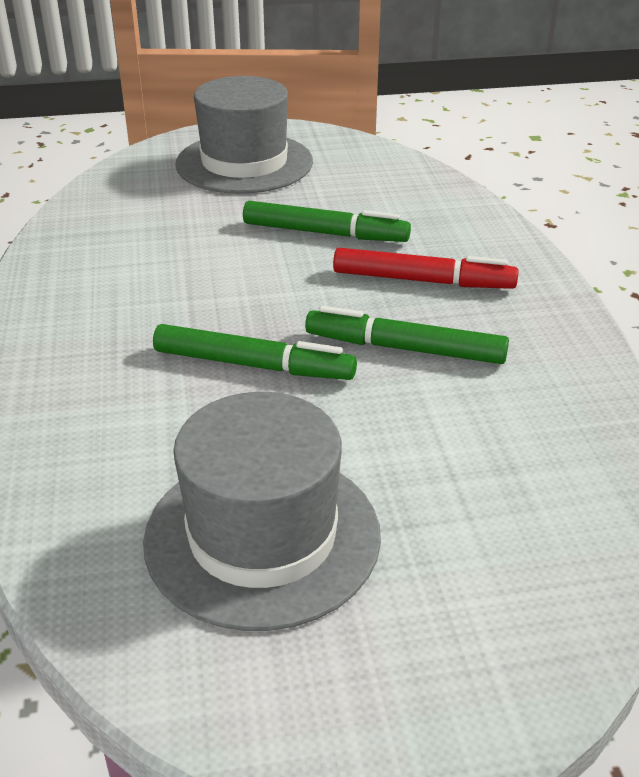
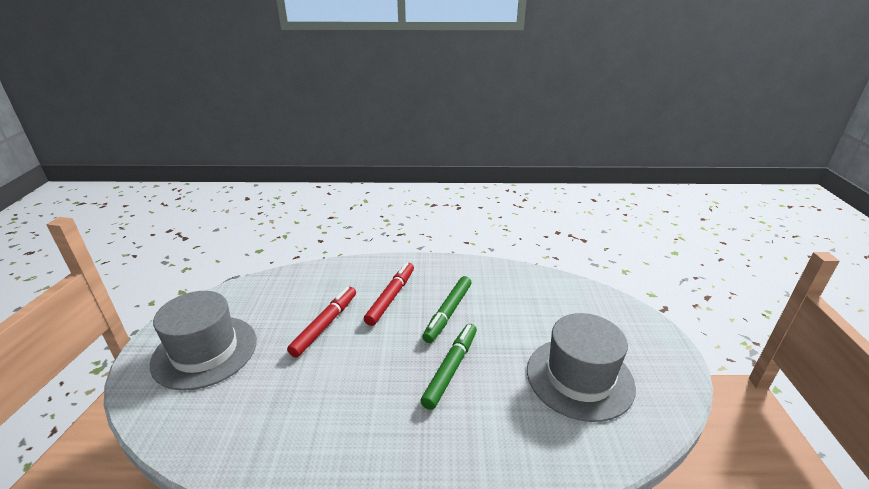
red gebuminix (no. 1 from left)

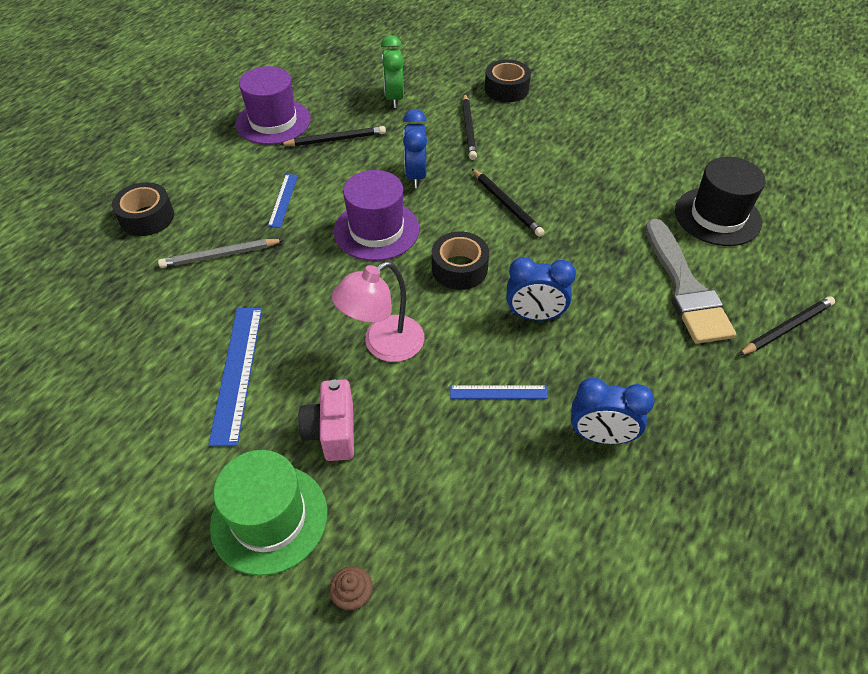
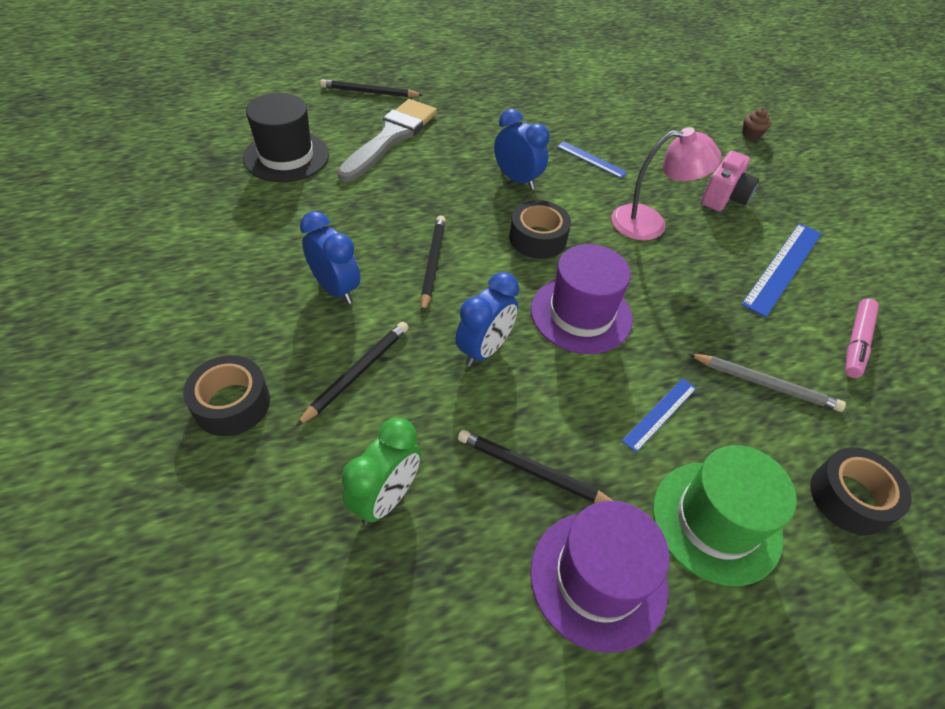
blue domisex (no. 1 from left)
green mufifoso
pink gebuminix

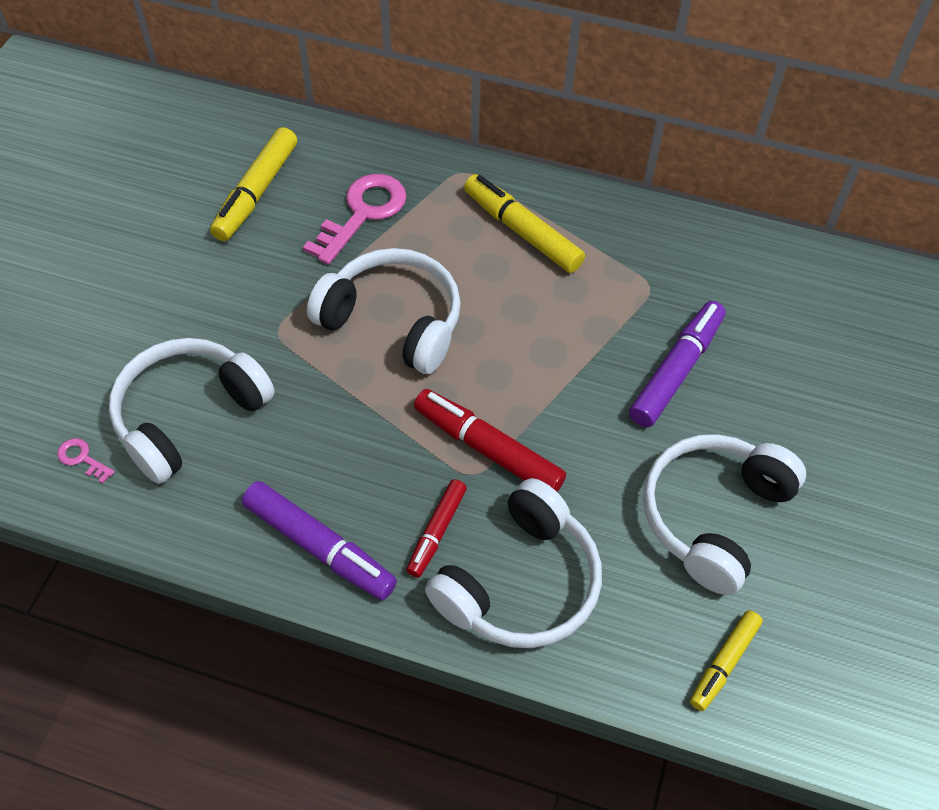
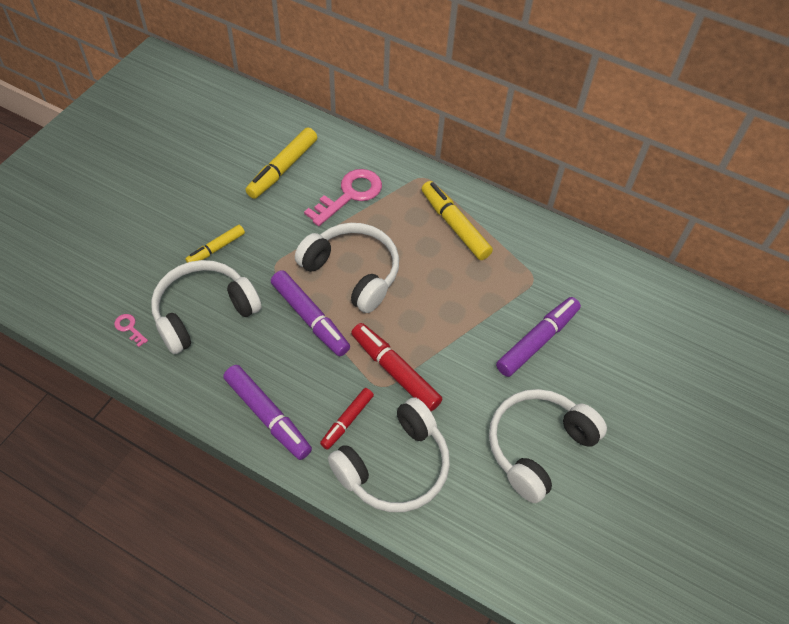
yellow gebuminix (no. 1 from left)
purple gebuminix (no. 2 from left)

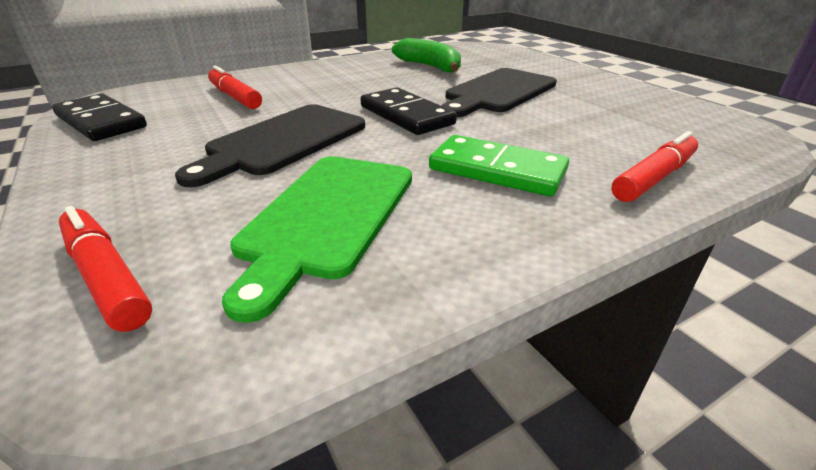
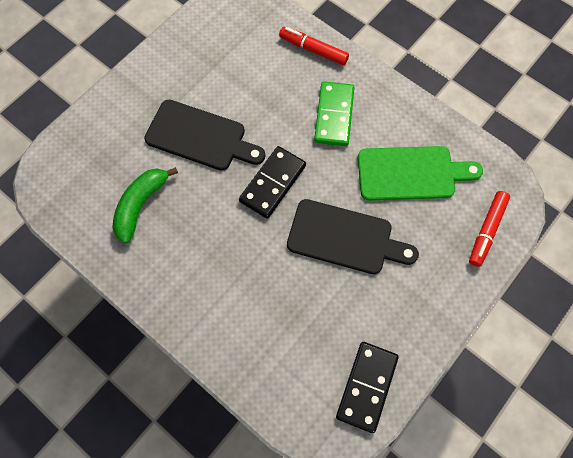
red gebuminix (no. 2 from left in the first image)

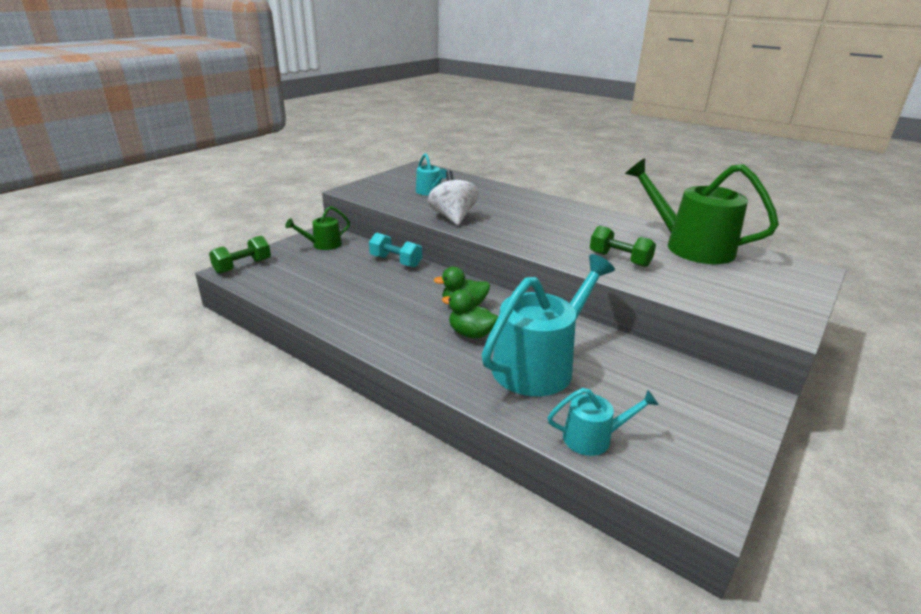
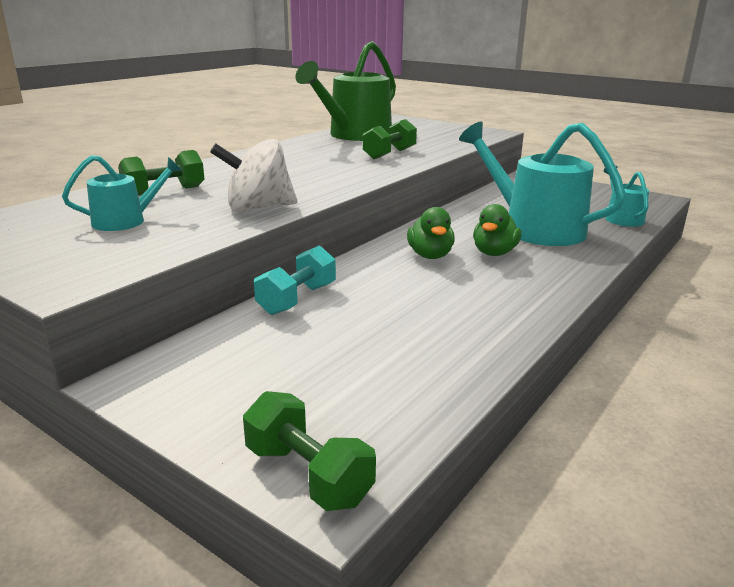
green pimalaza (no. 1 from left in the first image)
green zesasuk (no. 1 from left)

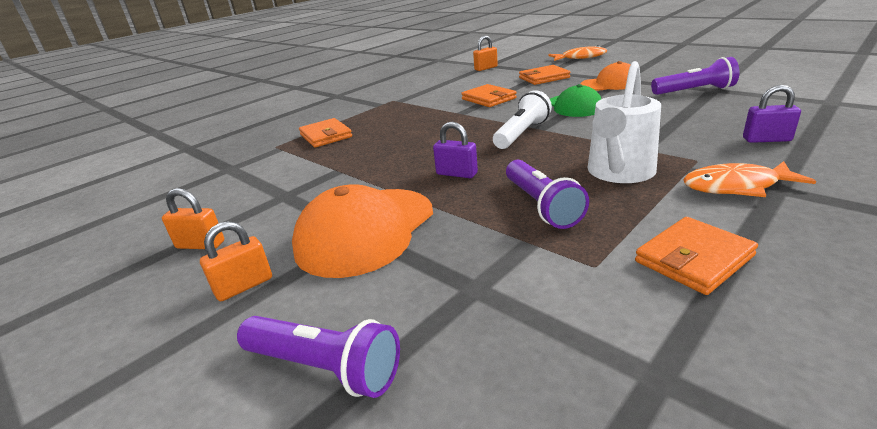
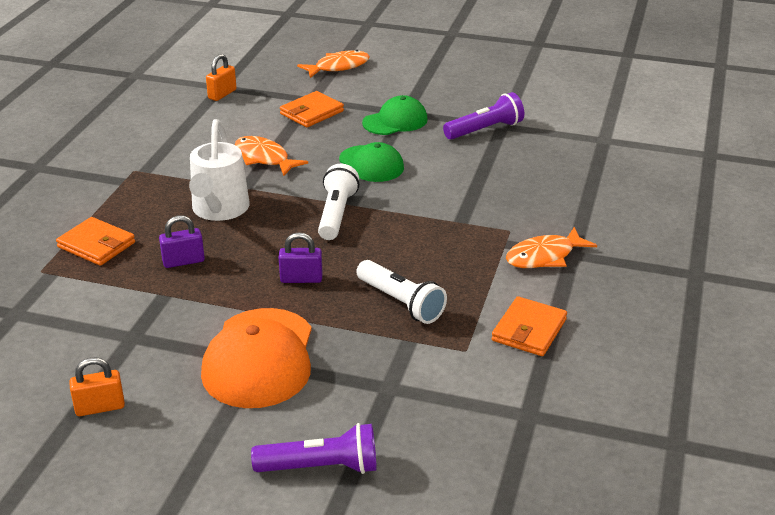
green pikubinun (no. 2 from left)
white pimalaza
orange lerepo (no. 1 from left)
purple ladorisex (no. 1 from left)
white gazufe (no. 2 from left)
orange ladorisex (no. 2 from left in the first image)

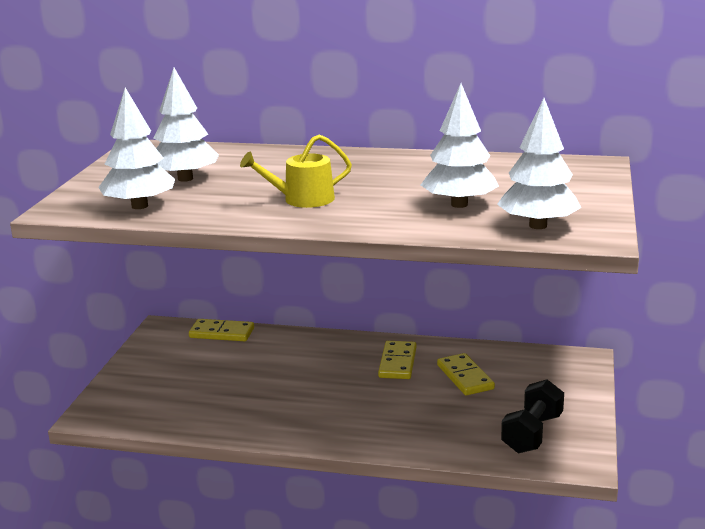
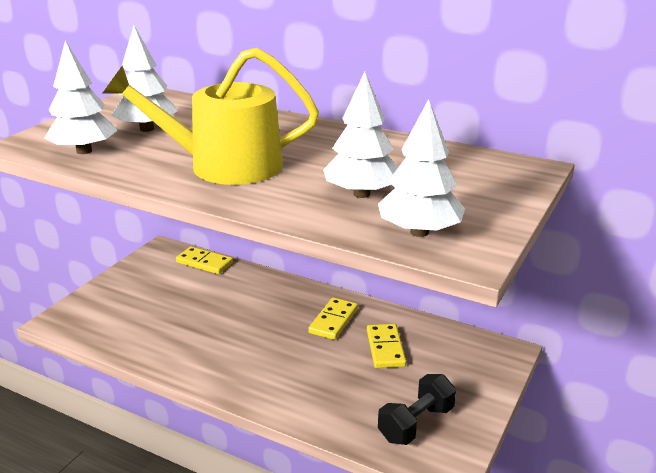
yellow pimalaza

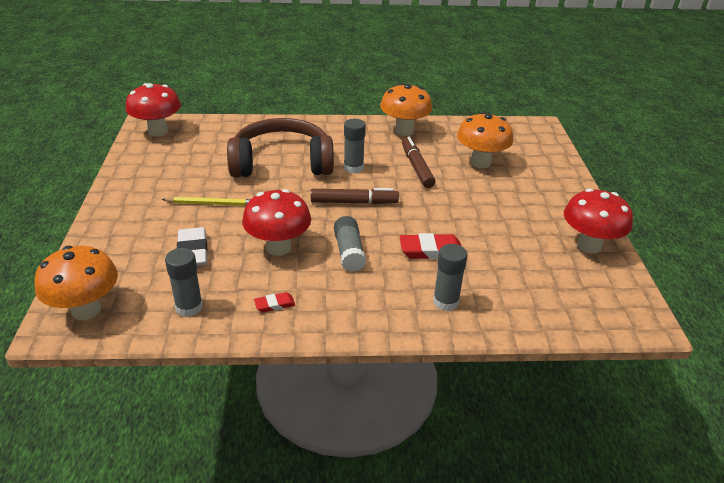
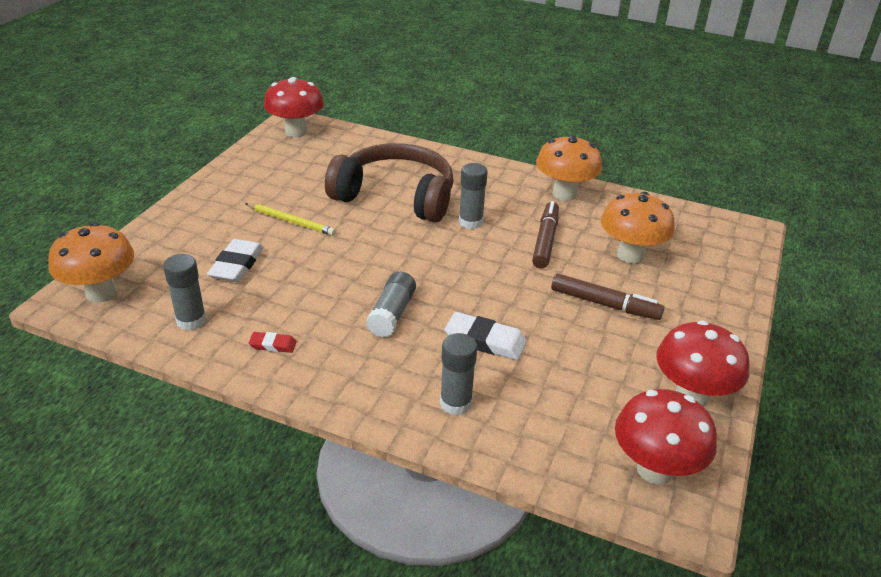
brown gebuminix (no. 2 from left)
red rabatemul (no. 2 from left)
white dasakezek (no. 2 from left)

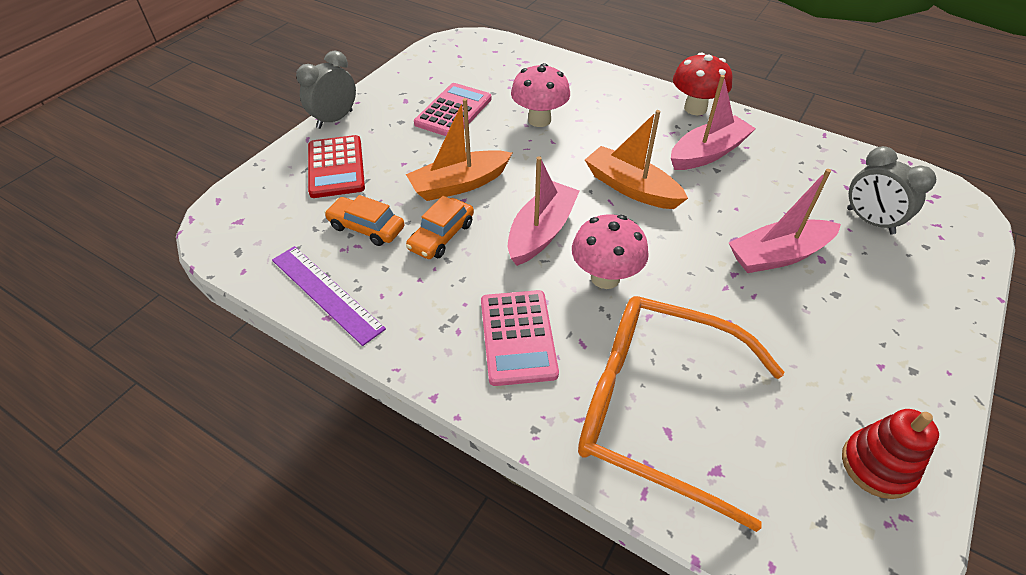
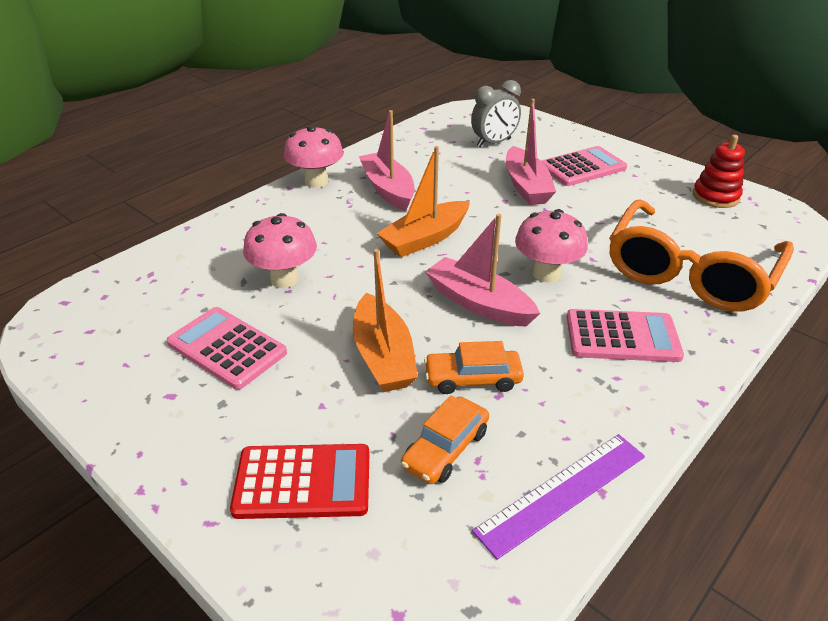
grey domisex (no. 1 from left in the first image)
pink rabatemul (no. 2 from left)
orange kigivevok (no. 2 from left)
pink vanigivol (no. 2 from left)

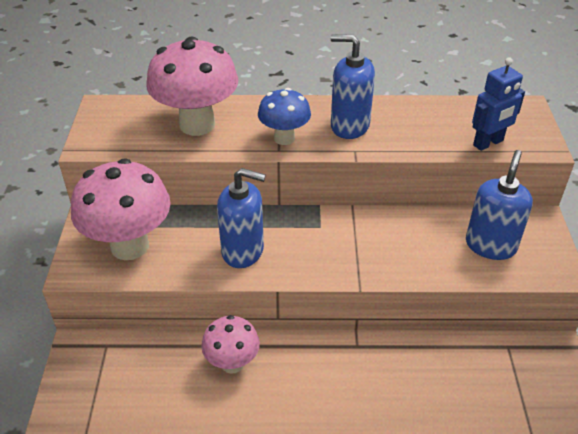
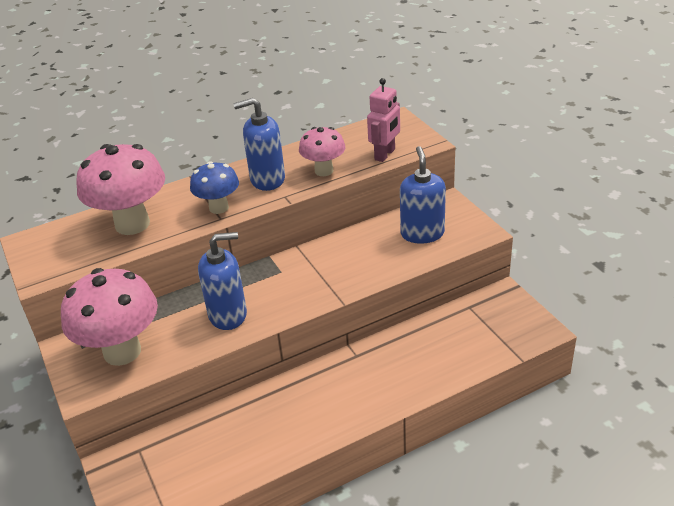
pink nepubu
pink rabatemul (no. 3 from left)

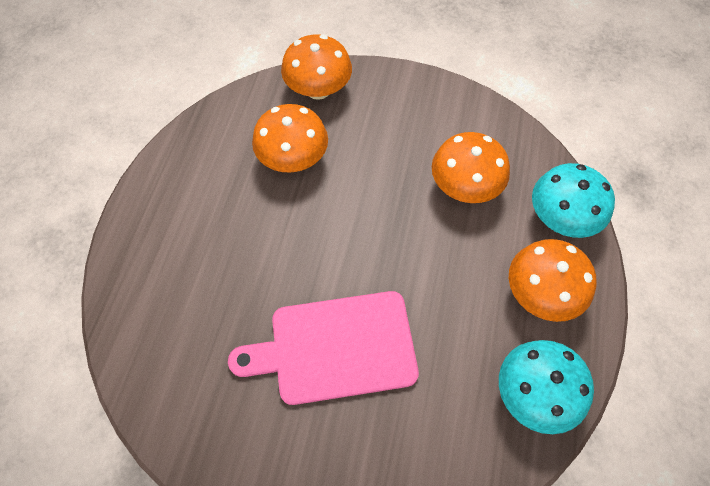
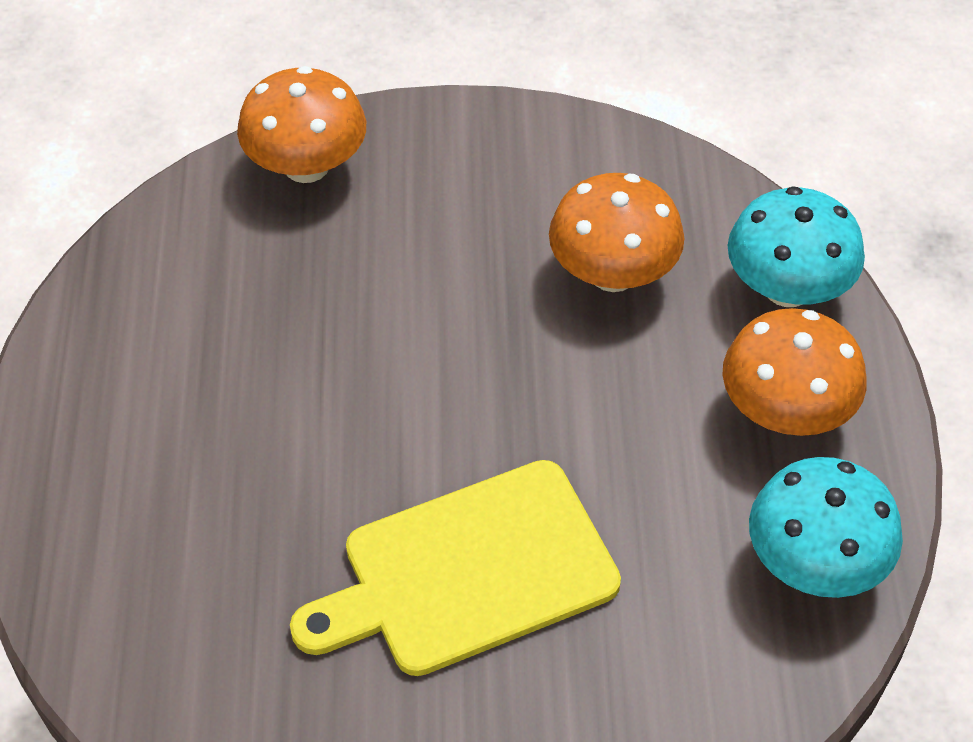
orange rabatemul (no. 1 from left in the first image)
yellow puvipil

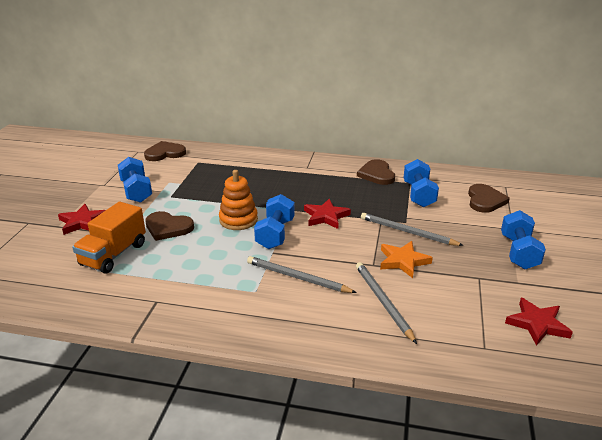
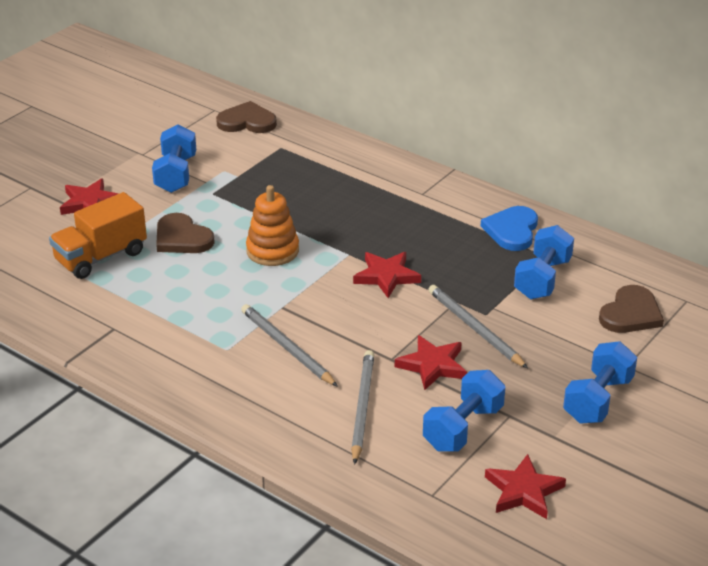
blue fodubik
blue zesasuk (no. 2 from left)
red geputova (no. 3 from left)

